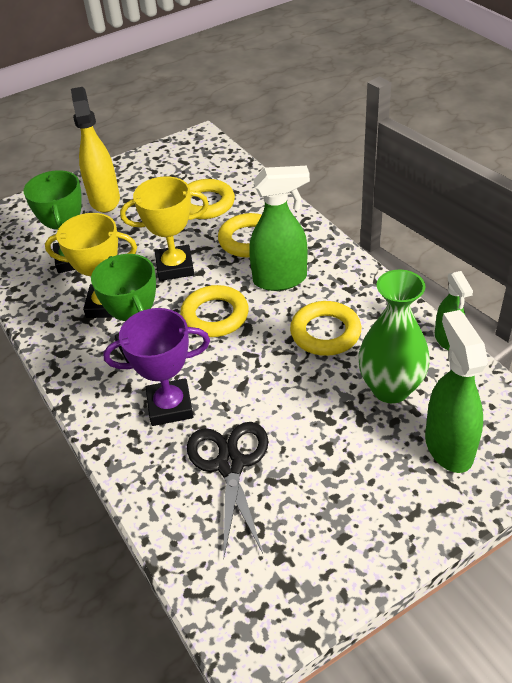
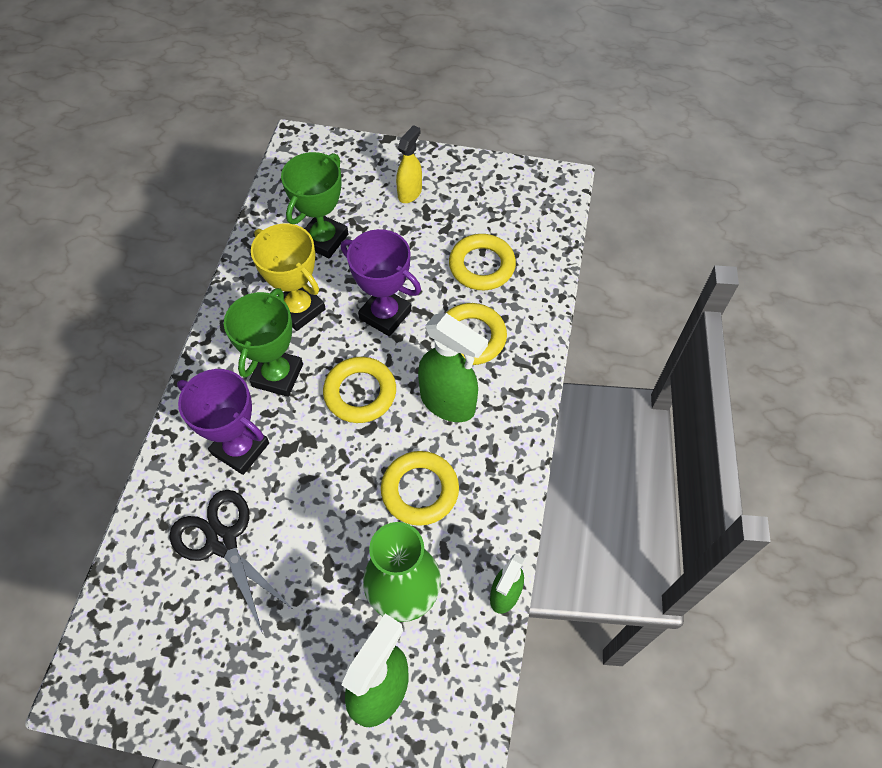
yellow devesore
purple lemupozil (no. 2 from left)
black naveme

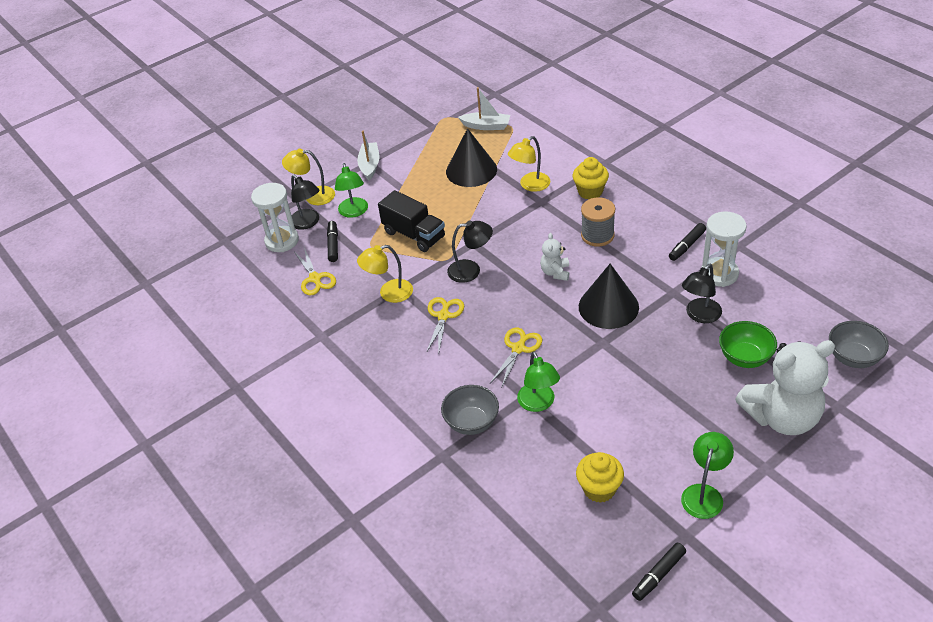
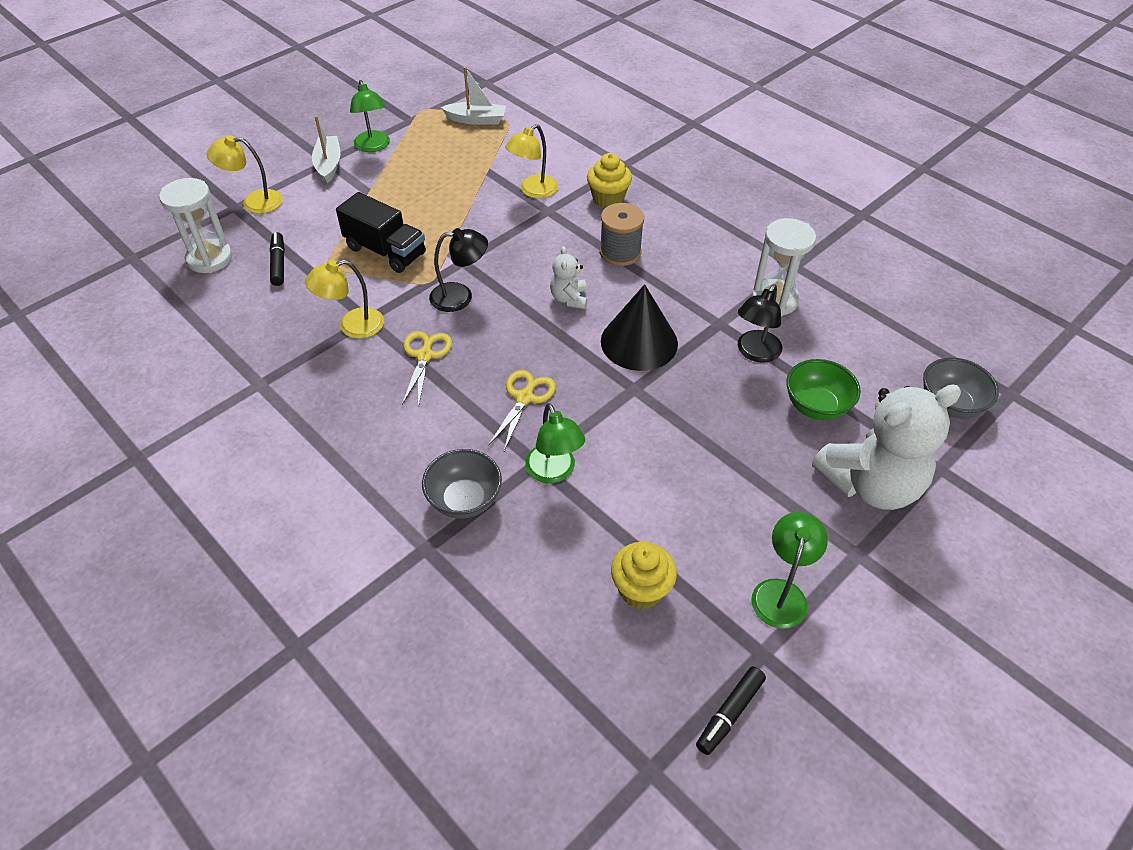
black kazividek (no. 1 from left in the first image)
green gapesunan (no. 1 from left)
black gapesunan (no. 1 from left in the first image)
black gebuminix (no. 3 from left in the first image)
yellow naveme (no. 1 from left in the first image)

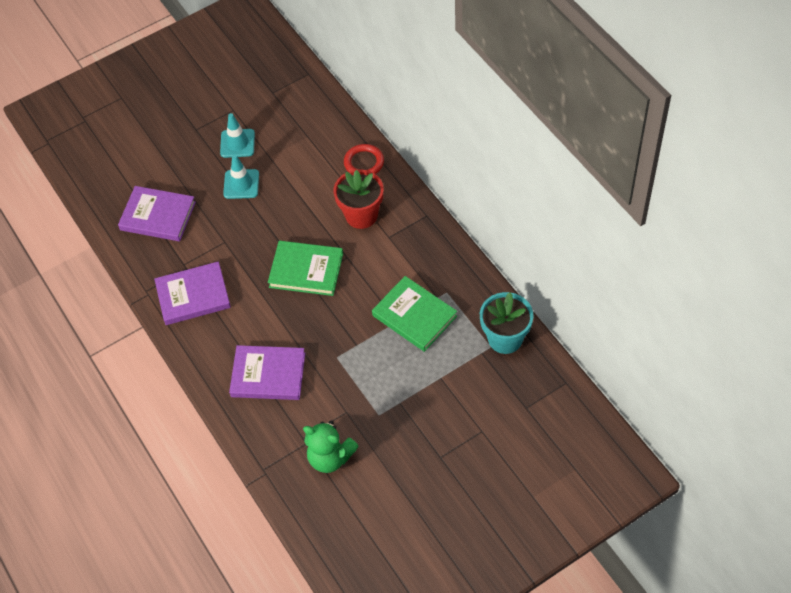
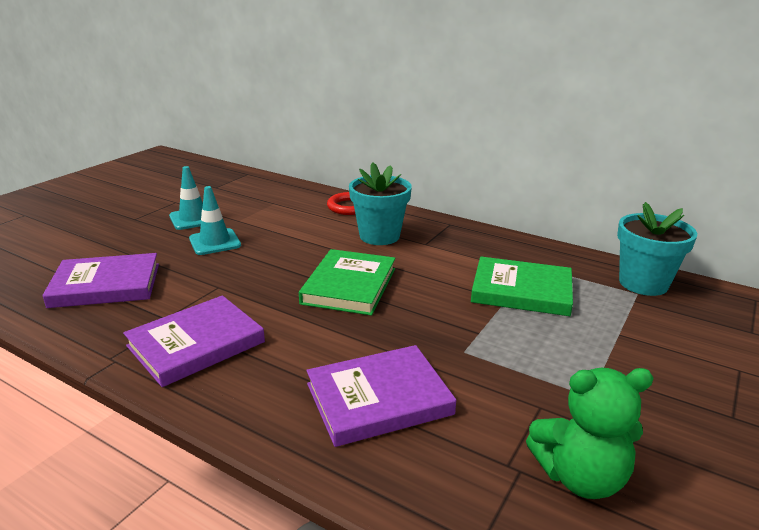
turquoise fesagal (no. 1 from left)
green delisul (no. 1 from left)

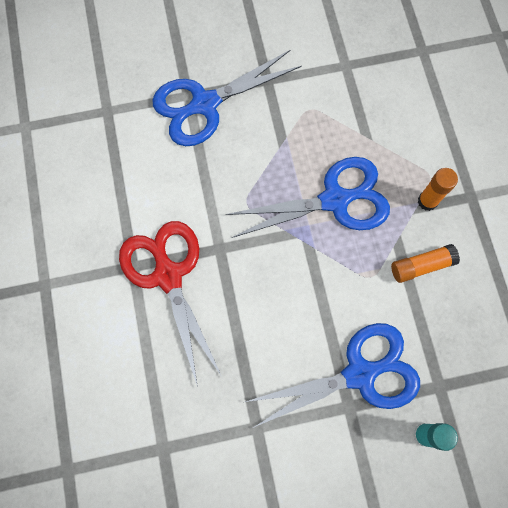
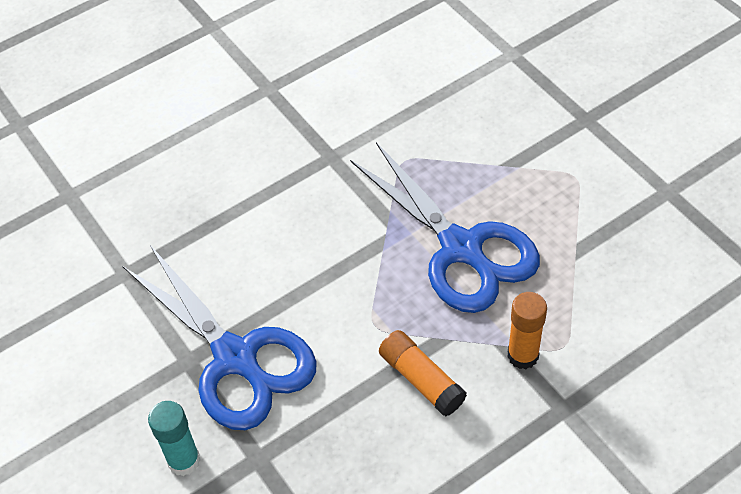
blue naveme (no. 1 from left in the first image)
red naveme

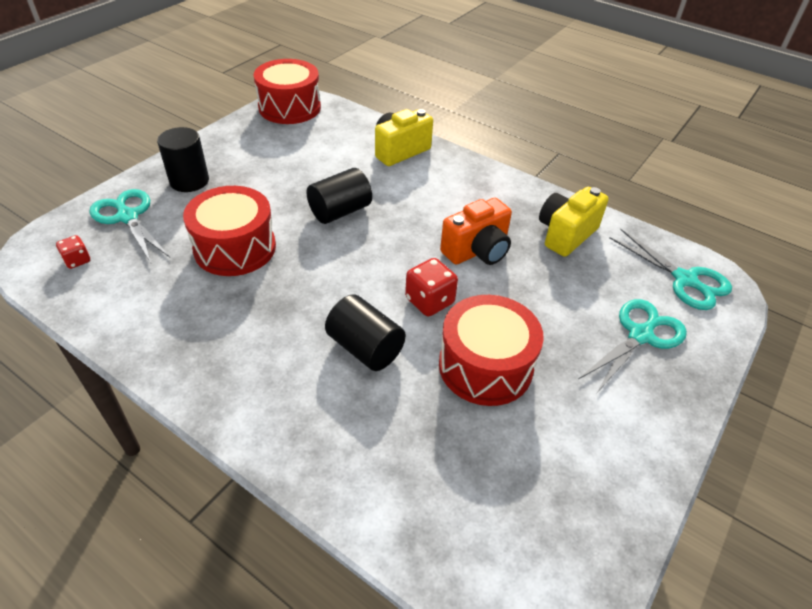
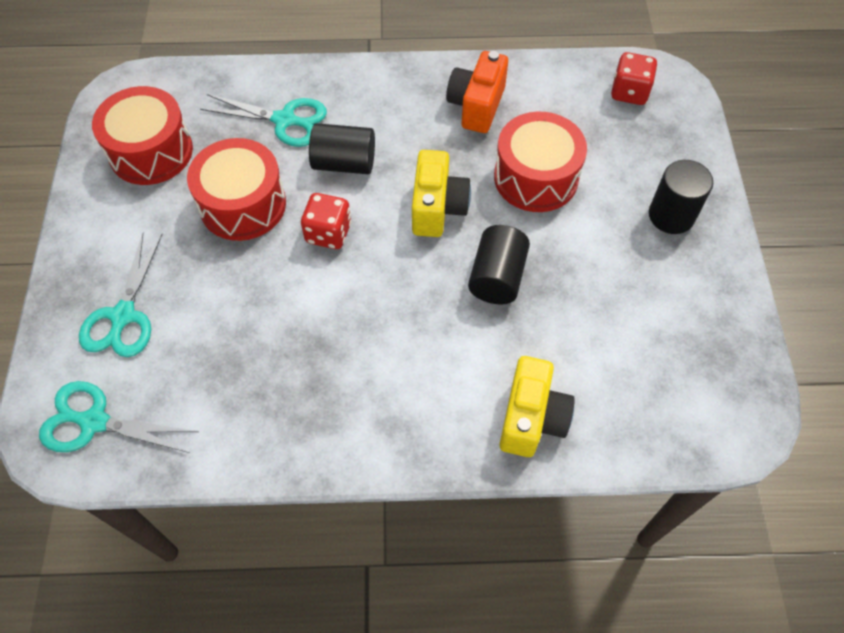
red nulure (no. 1 from left)
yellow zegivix (no. 1 from left)
turquoise naveme (no. 3 from left)
orange zegivix
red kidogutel (no. 2 from left)

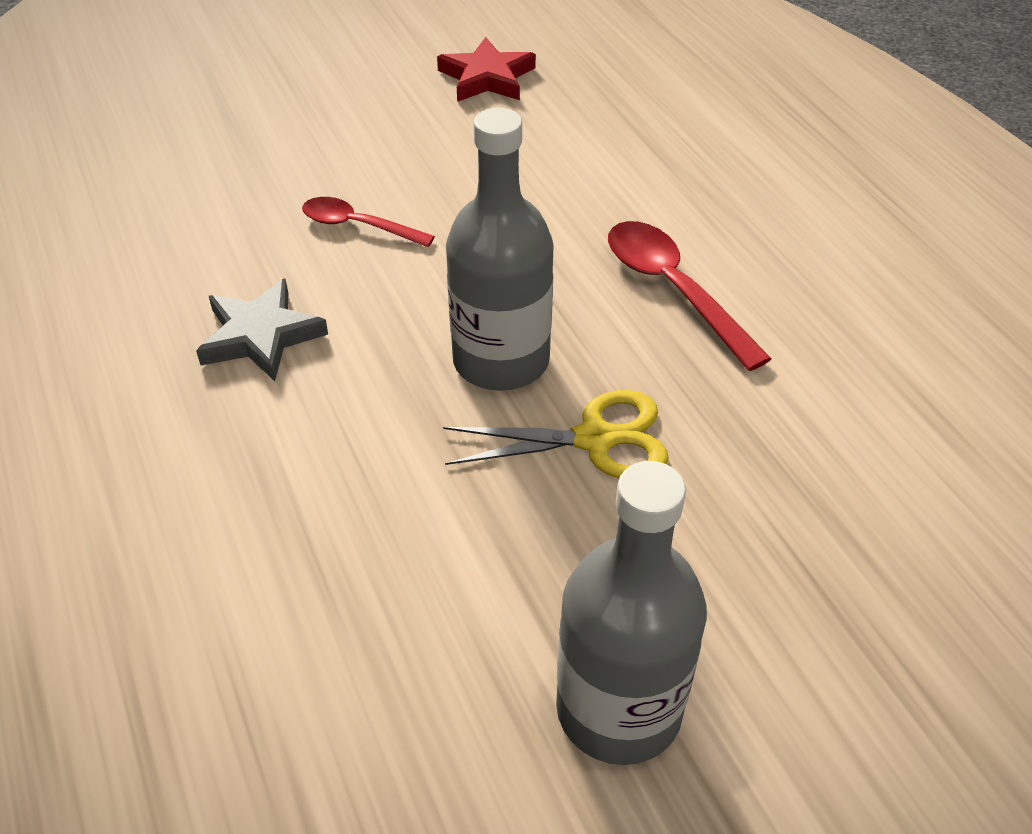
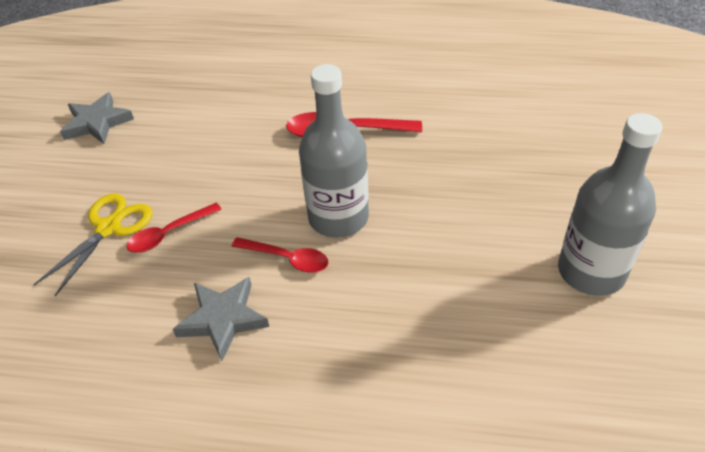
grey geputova (no. 1 from left)
yellow naveme
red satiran (no. 2 from left)

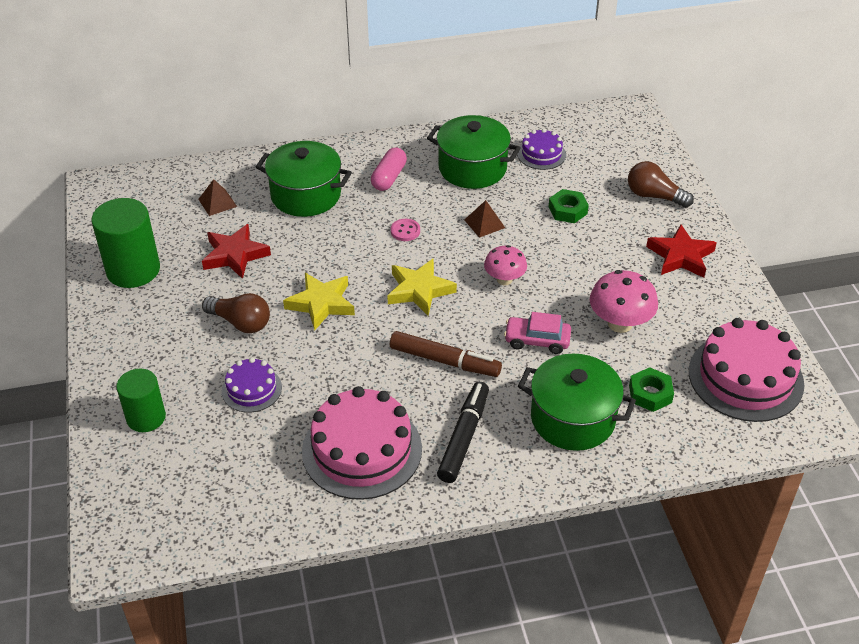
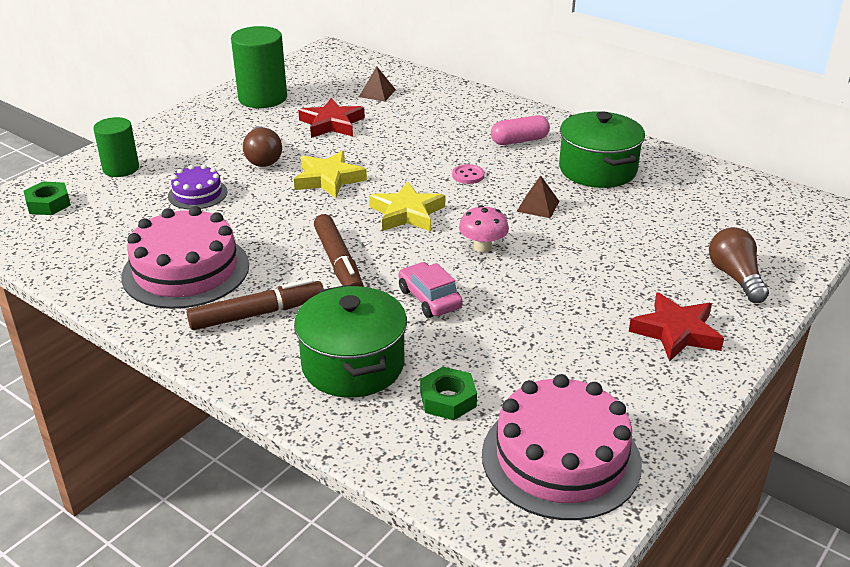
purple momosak (no. 2 from left in the first image)
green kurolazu (no. 1 from left in the first image)
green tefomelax (no. 1 from left)
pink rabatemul (no. 2 from left in the first image)
brown gebuminix (no. 1 from left)

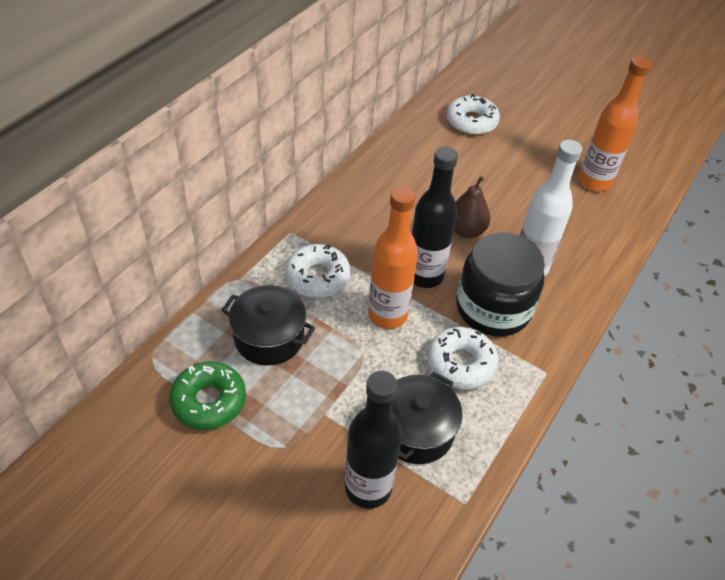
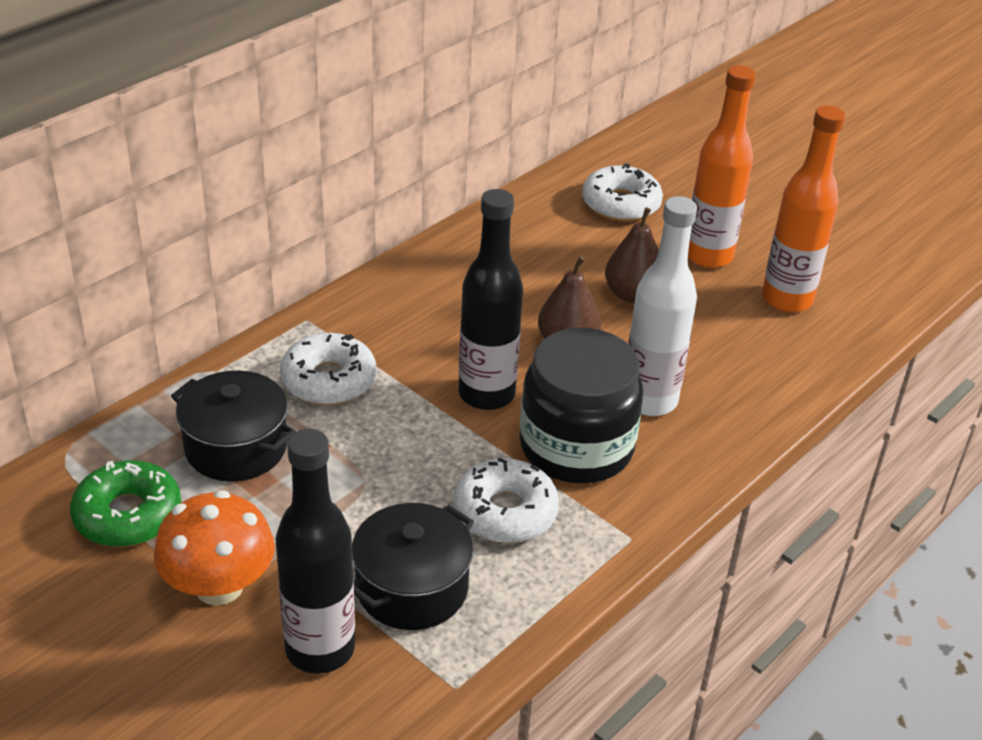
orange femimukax (no. 1 from left)
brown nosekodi (no. 2 from left)
orange rabatemul

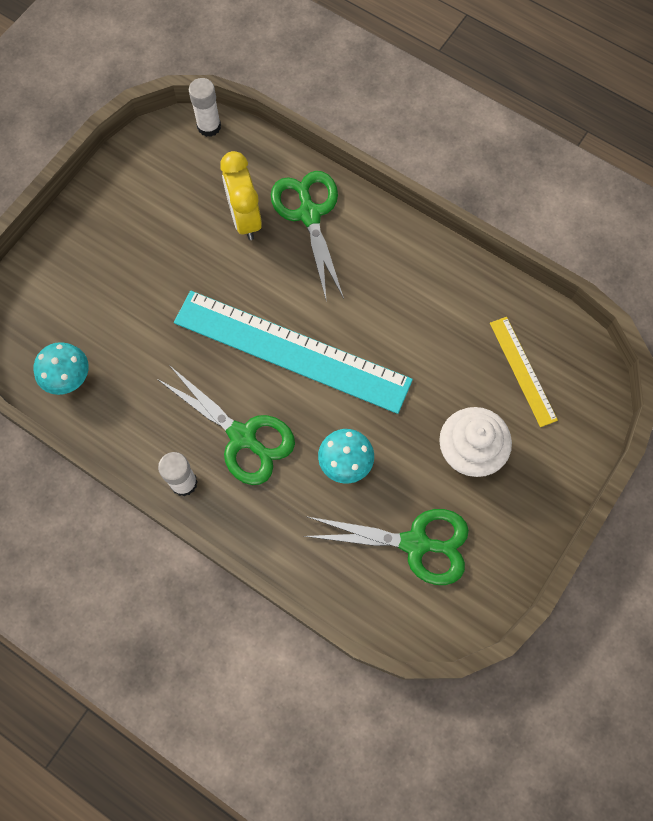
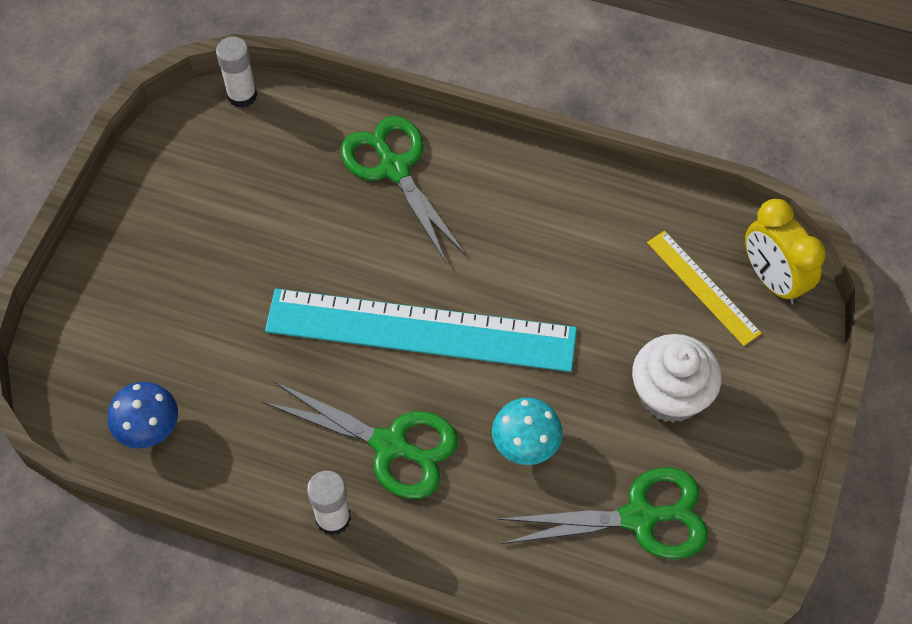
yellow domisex
blue rabatemul

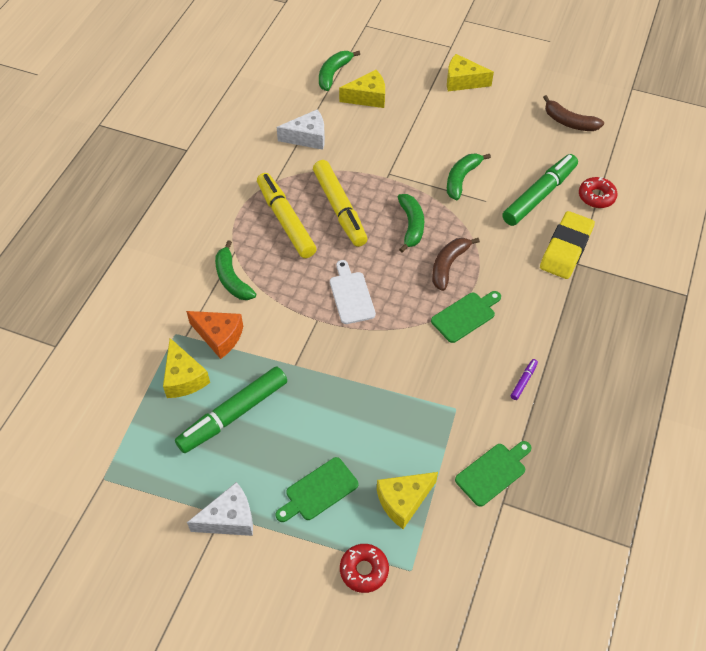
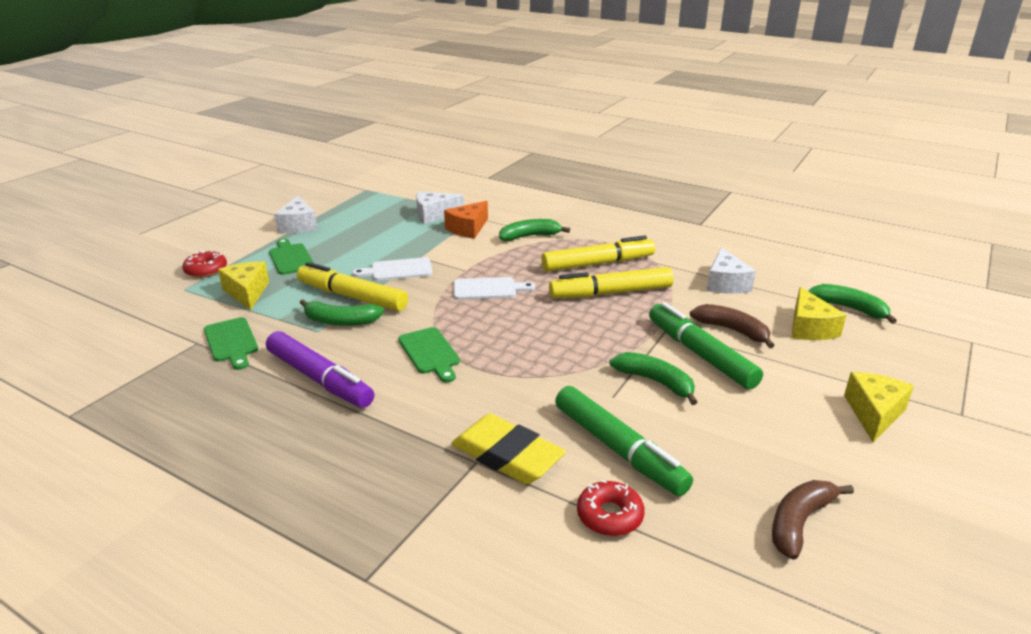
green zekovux (no. 1 from left)
brown zekovux (no. 1 from left)
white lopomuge (no. 2 from left)
purple gebuminix
green gebuminix (no. 2 from left)
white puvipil (no. 1 from left)
yellow gebuminix (no. 1 from left)

